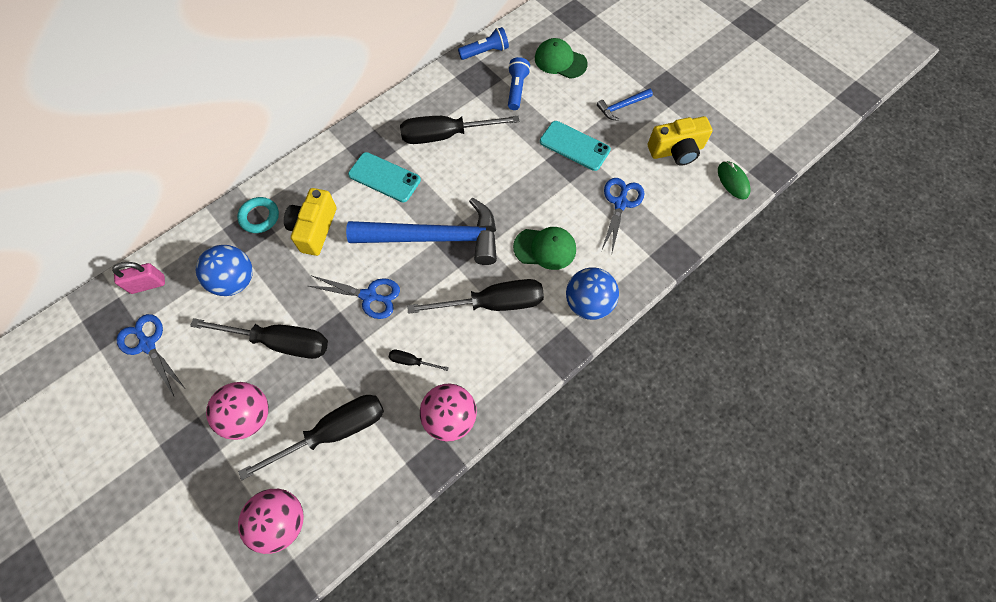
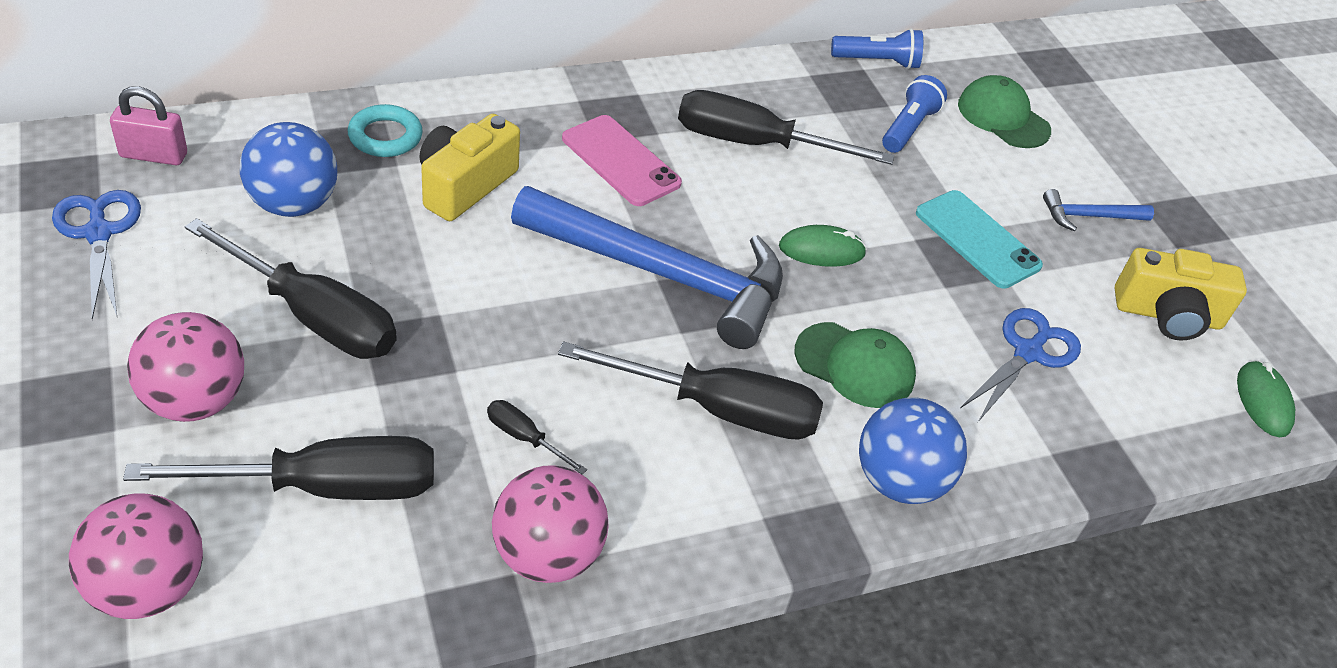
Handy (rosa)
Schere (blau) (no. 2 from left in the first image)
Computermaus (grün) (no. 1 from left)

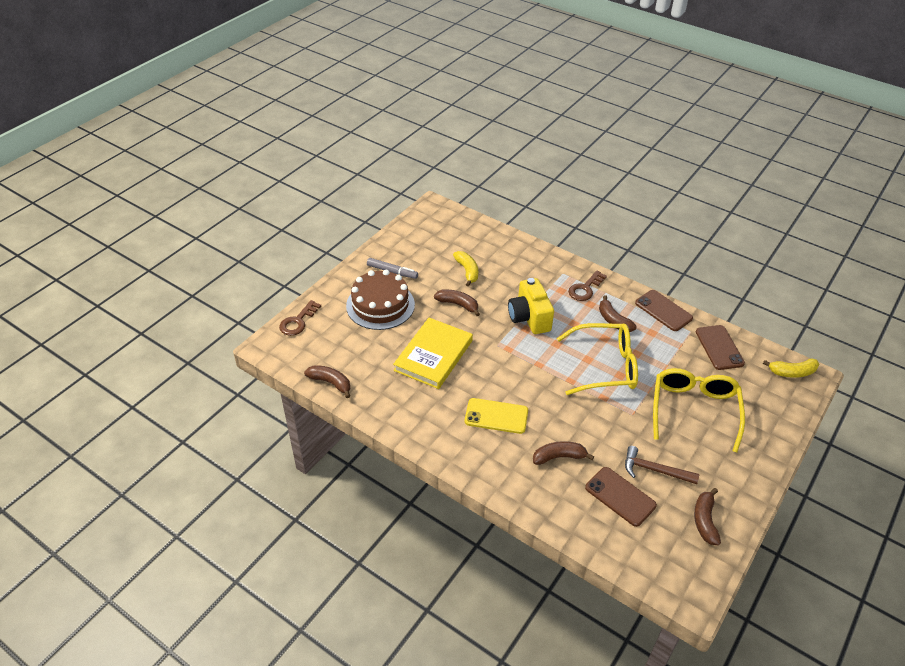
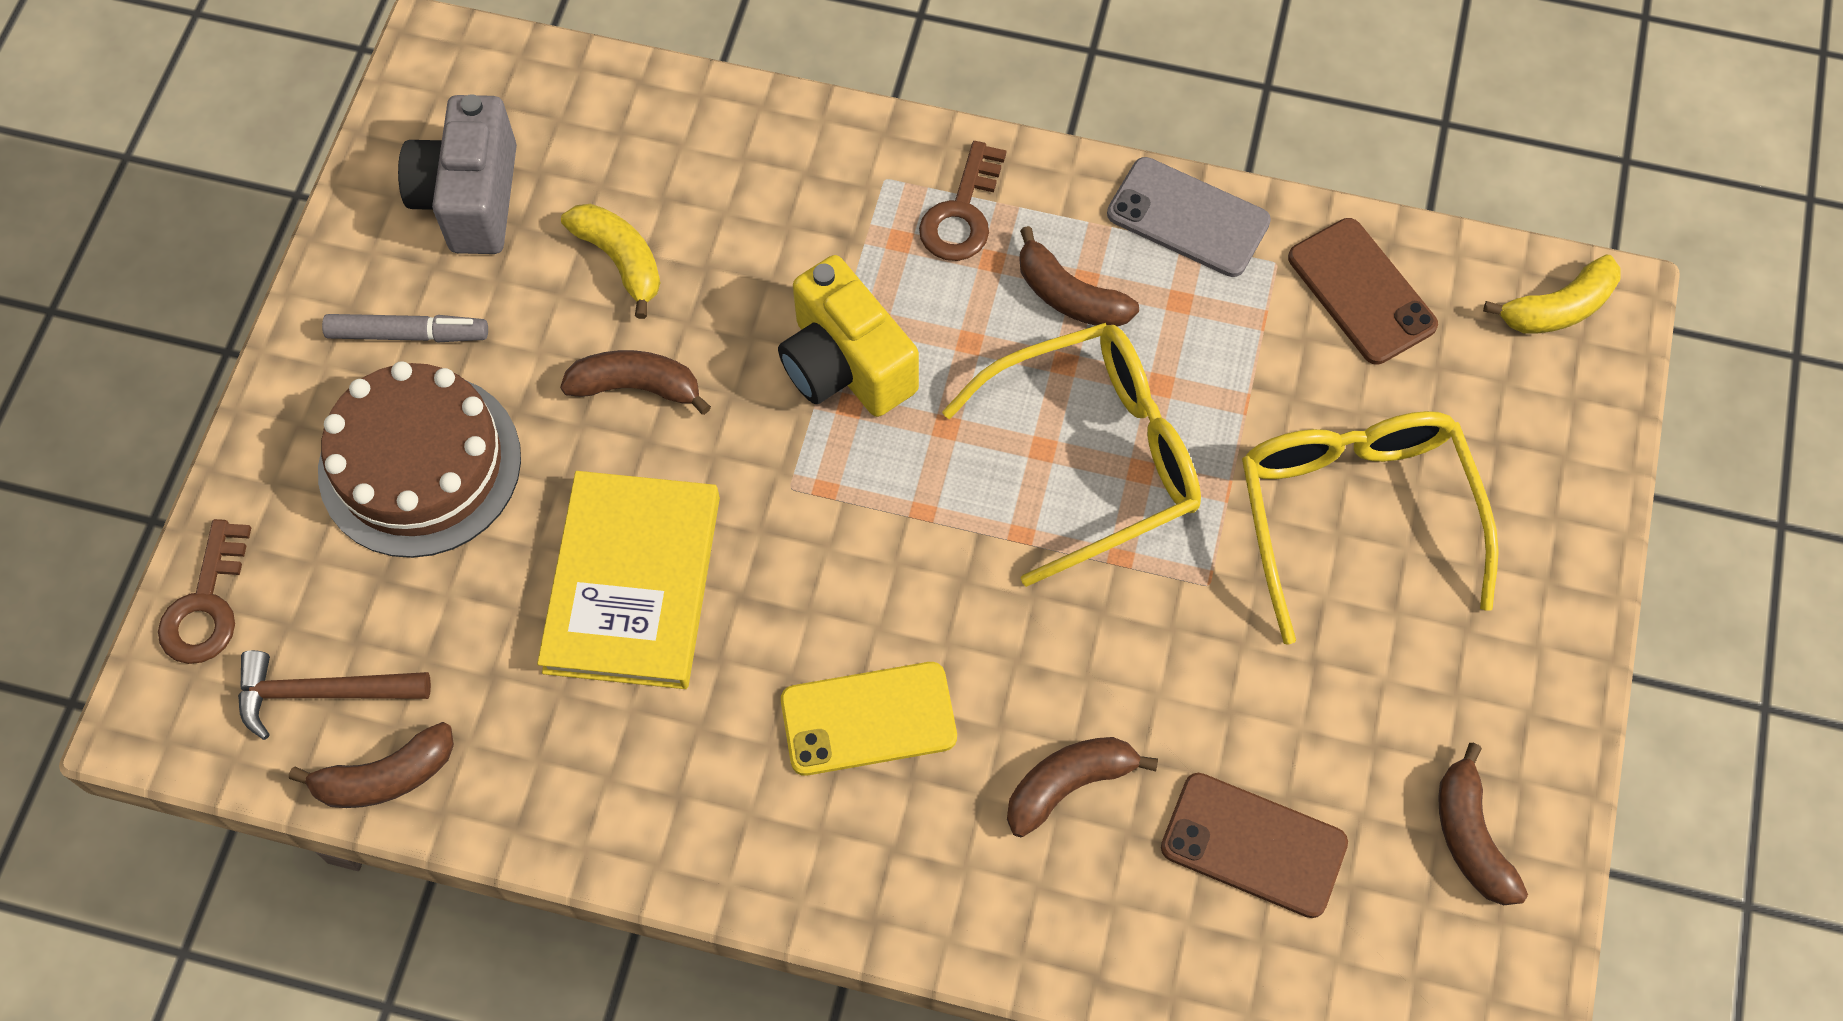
Handy (grau)
Banane (braun) (no. 1 from left)
Hammer (braun)
Kamera (grau)

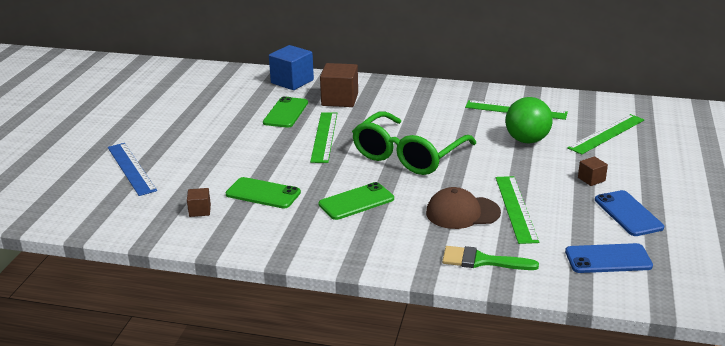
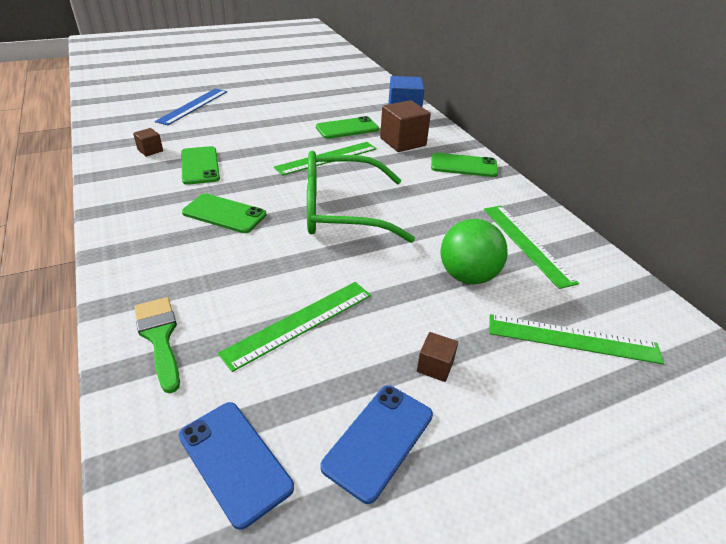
Kappe (braun)
Handy (grün) (no. 4 from left)

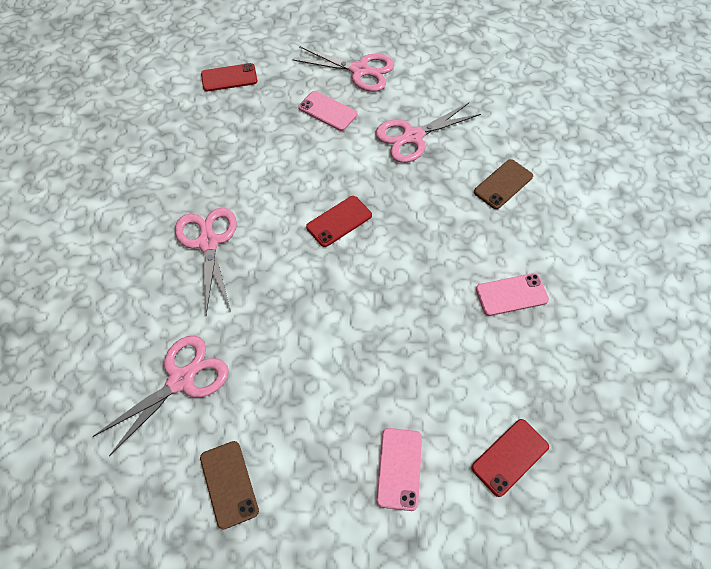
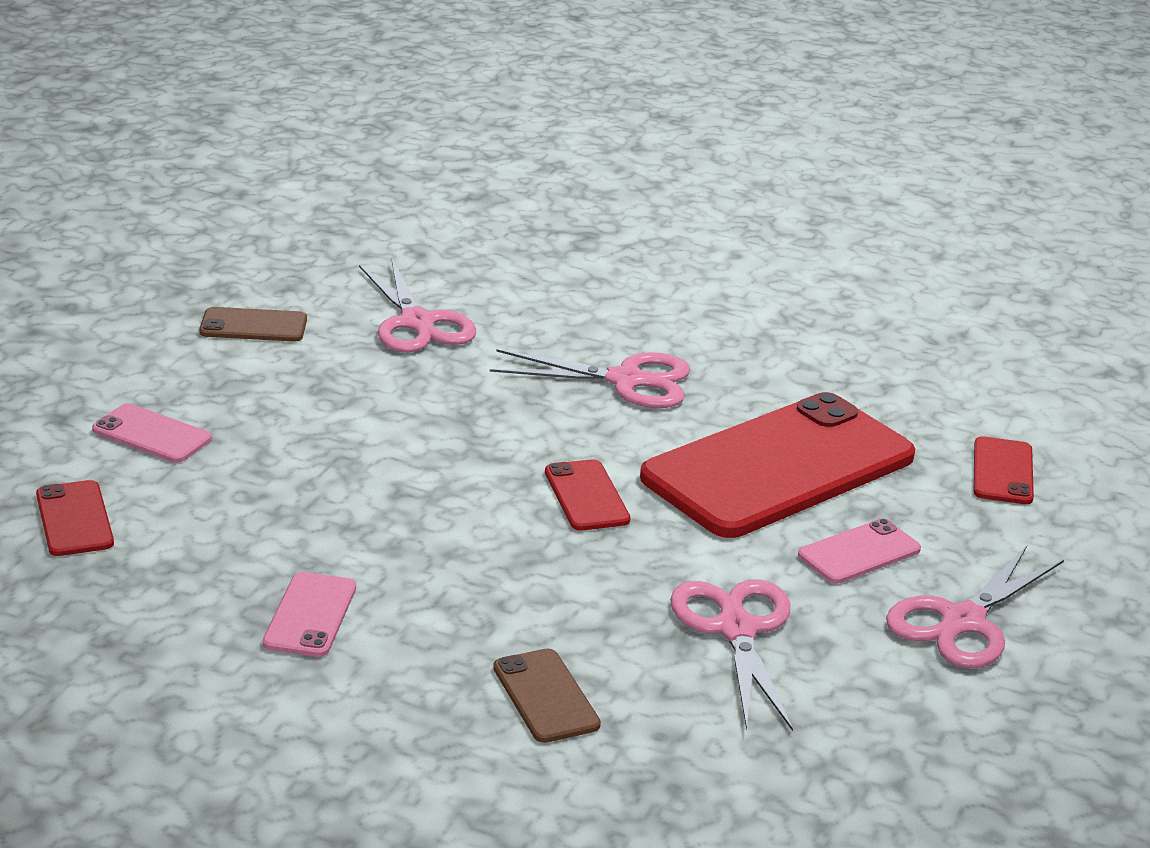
Handy (rot) (no. 3 from left)

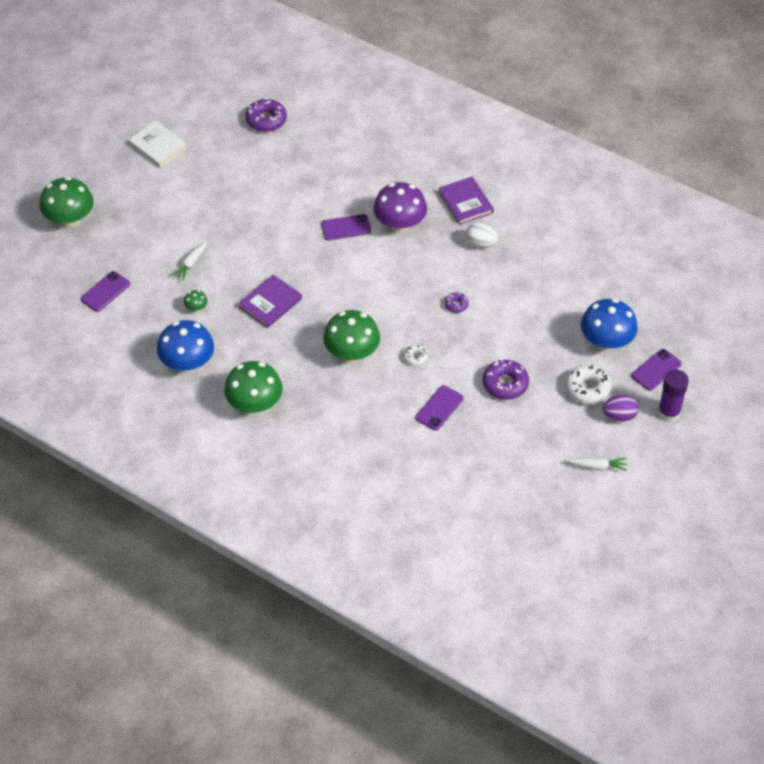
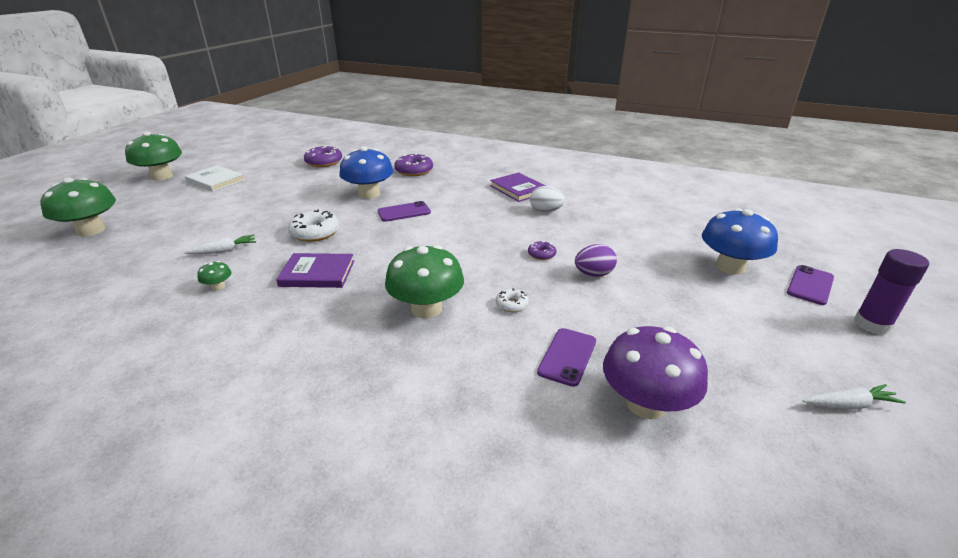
Pilz (lila)
Karotte (weiß) (no. 1 from left)
Handy (lila) (no. 1 from left in the first image)
Buch (lila) (no. 1 from left)
Pilz (blau) (no. 1 from left)
Donut (lila) (no. 2 from left)
Pilz (grün) (no. 2 from left)
Donut (weiß) (no. 1 from left)
Ei (lila)

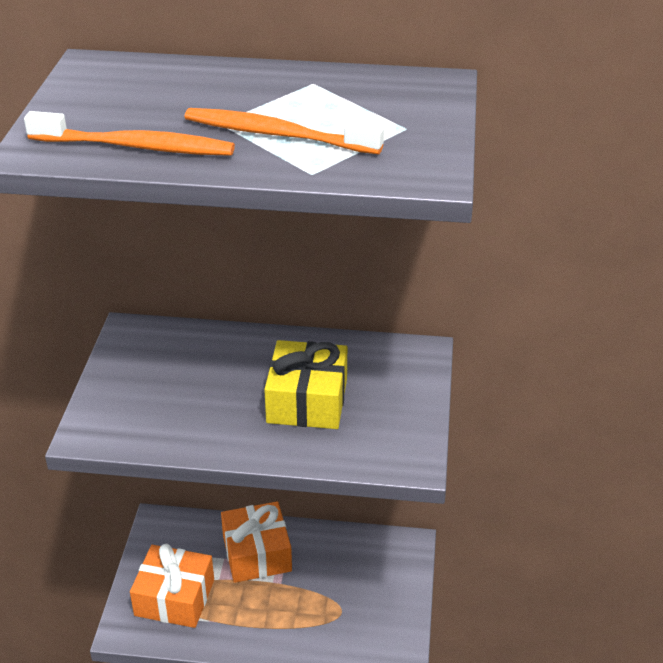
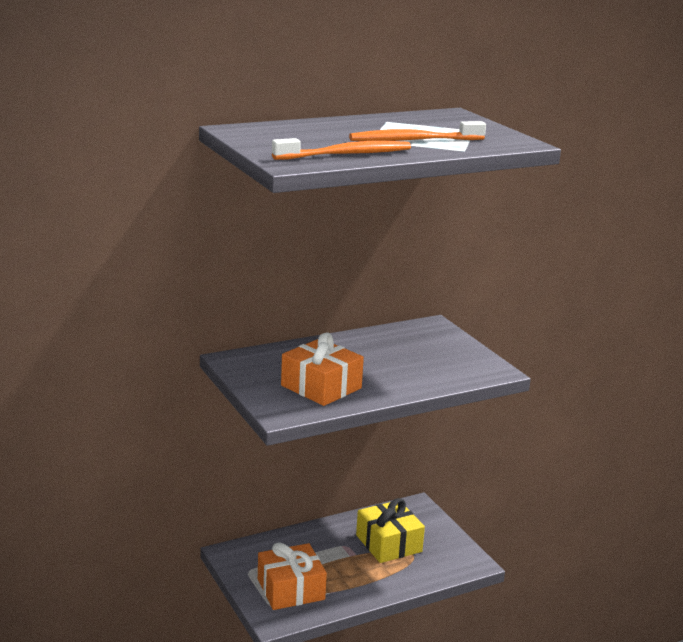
Geschenk (gelb)
Geschenk (orange) (no. 2 from left)

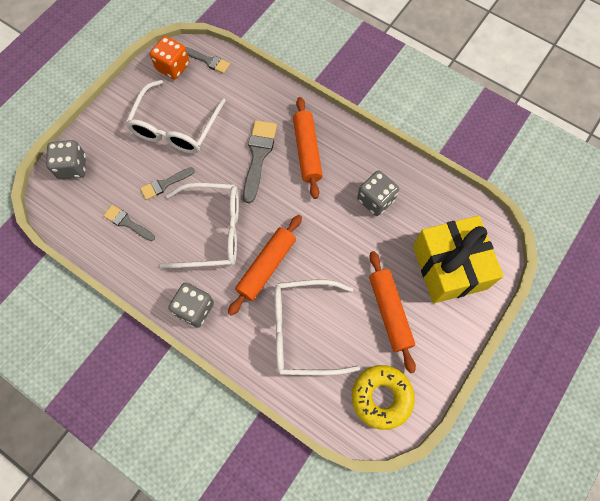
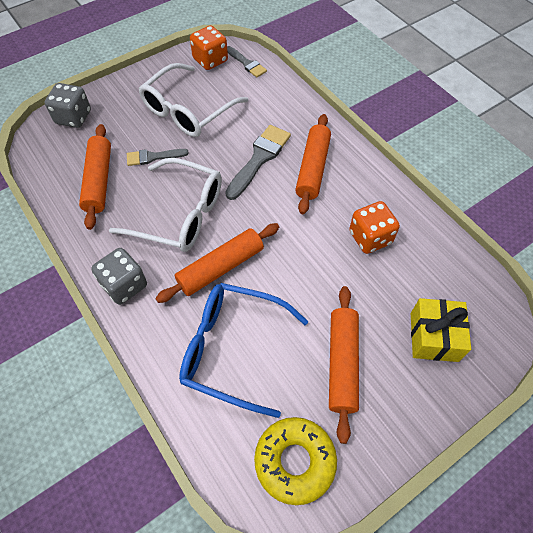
Spielwürfel (orange) (no. 2 from left)
Nudelholz (orange) (no. 1 from left)
Geschenk (gelb)
Brille (blau)

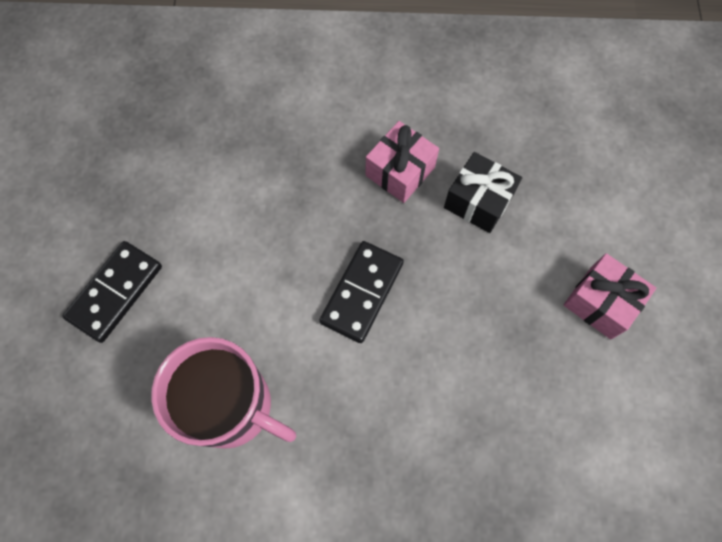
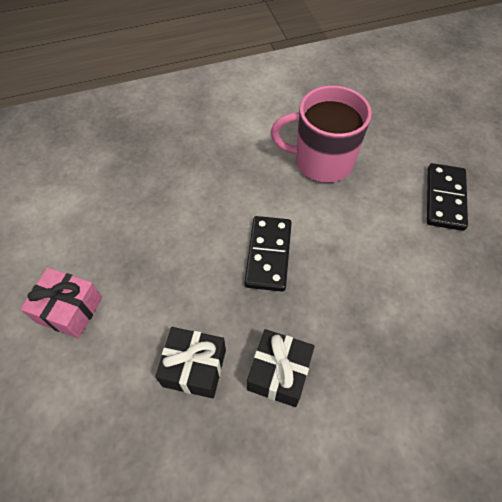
Geschenk (schwarz) (no. 2 from left)

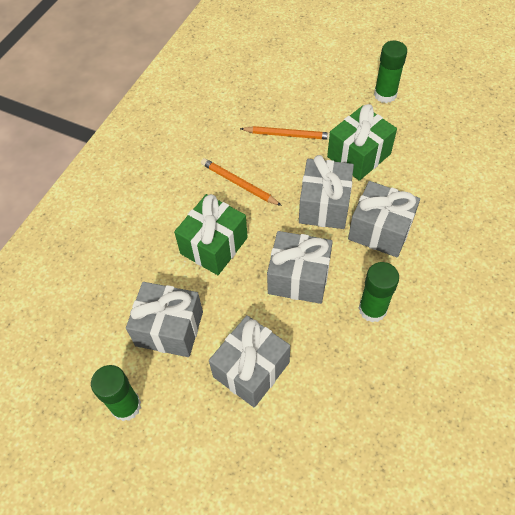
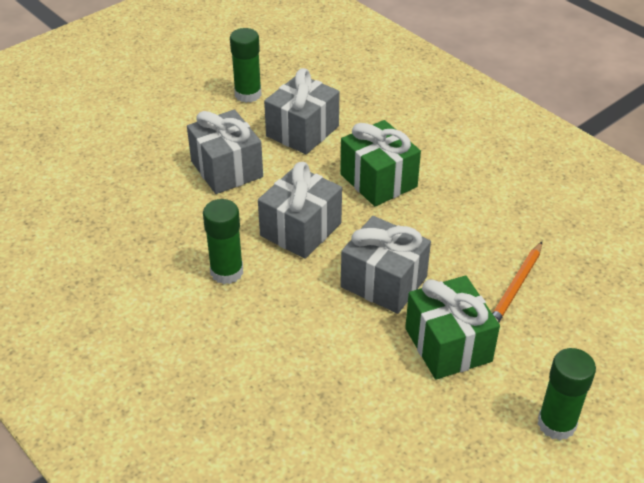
Bleistift (orange) (no. 1 from left in the first image)
Geschenk (grau) (no. 5 from left in the first image)

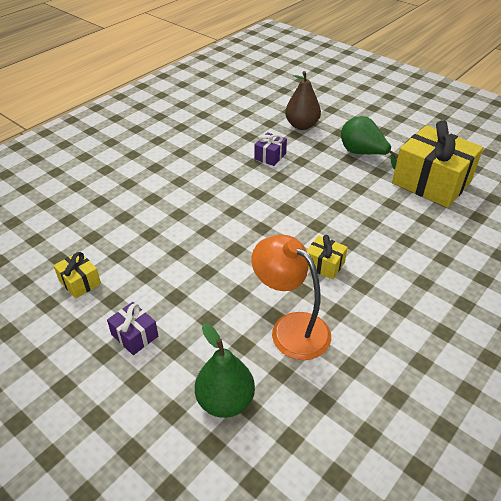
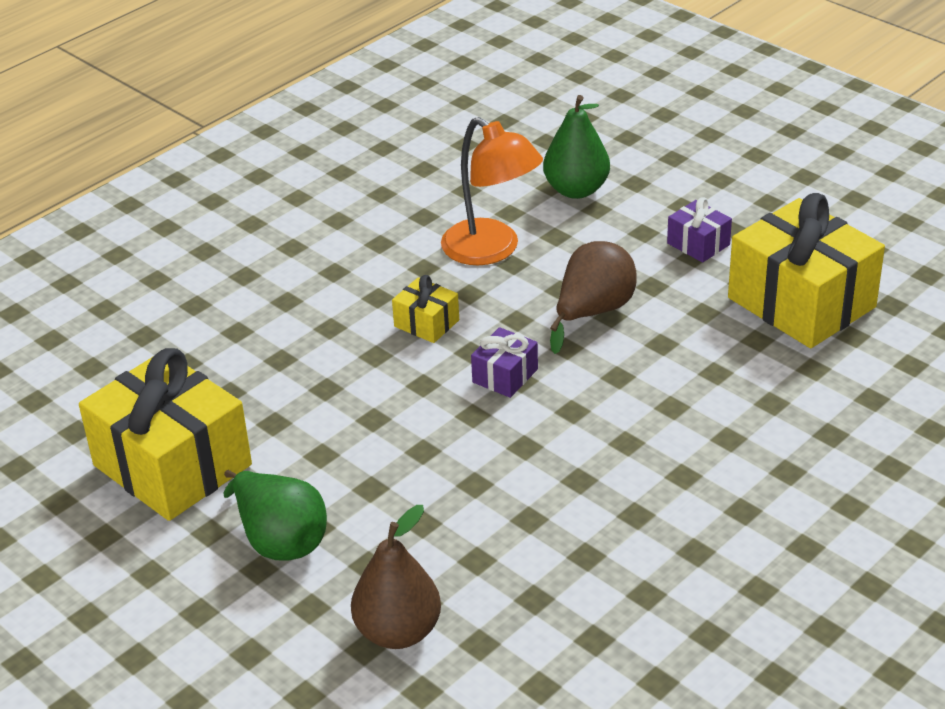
Geschenk (lila) (no. 1 from left)
Geschenk (gelb) (no. 3 from left)
Birne (braun) (no. 2 from left)

